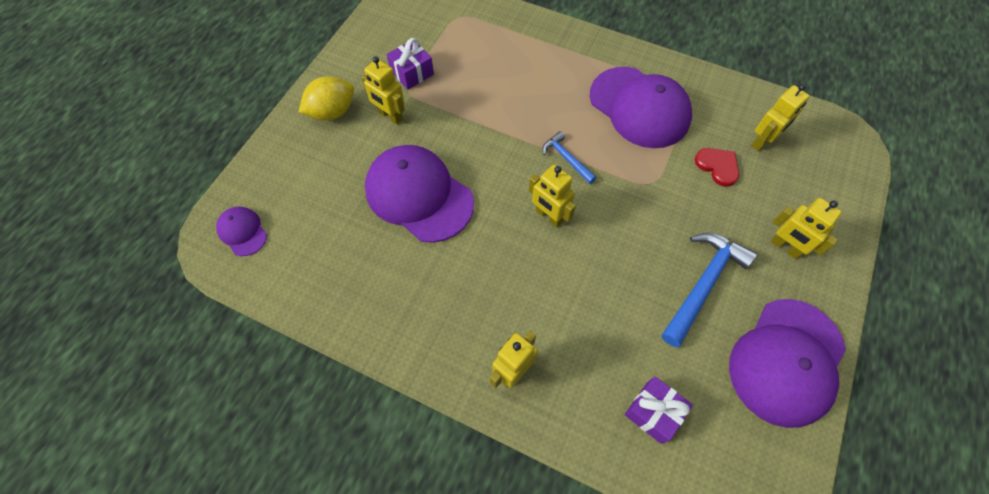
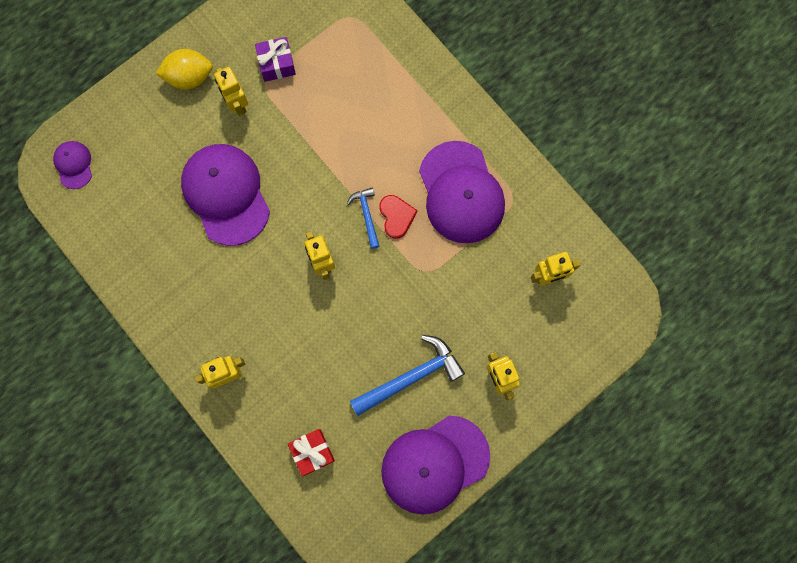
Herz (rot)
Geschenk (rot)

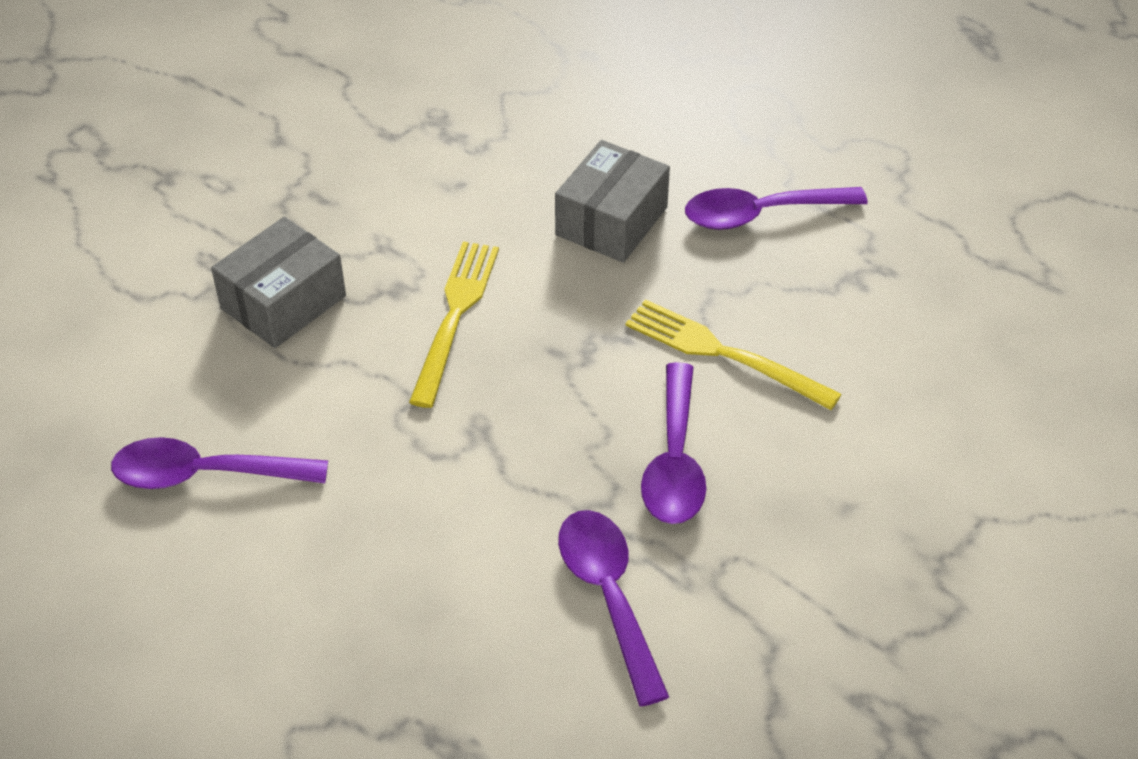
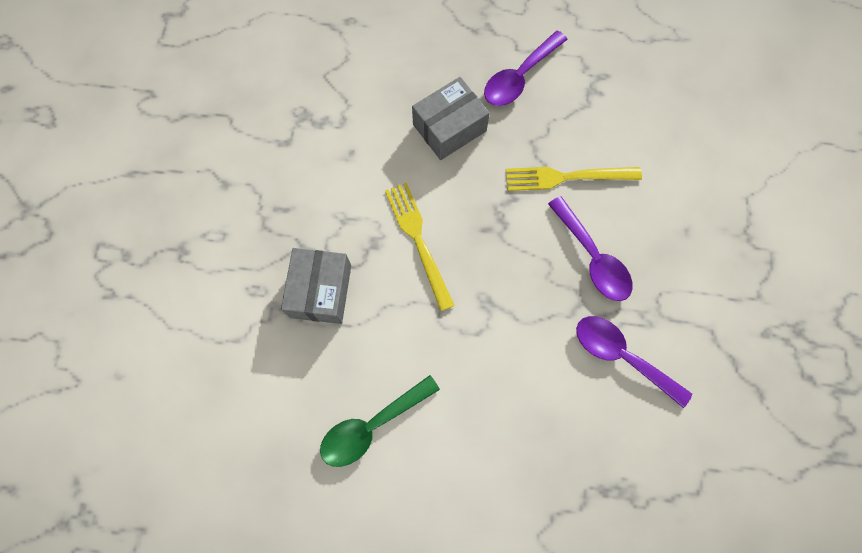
Schachtel (grau) (no. 2 from left)
Löffel (grün)

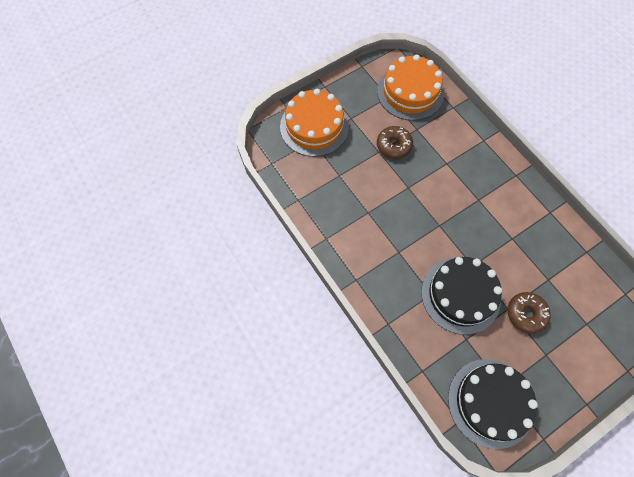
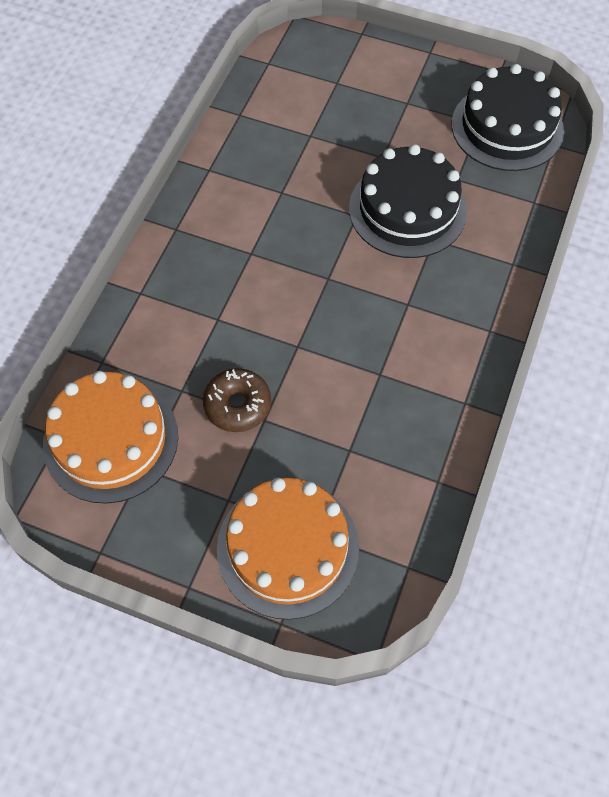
Donut (braun) (no. 2 from left in the first image)

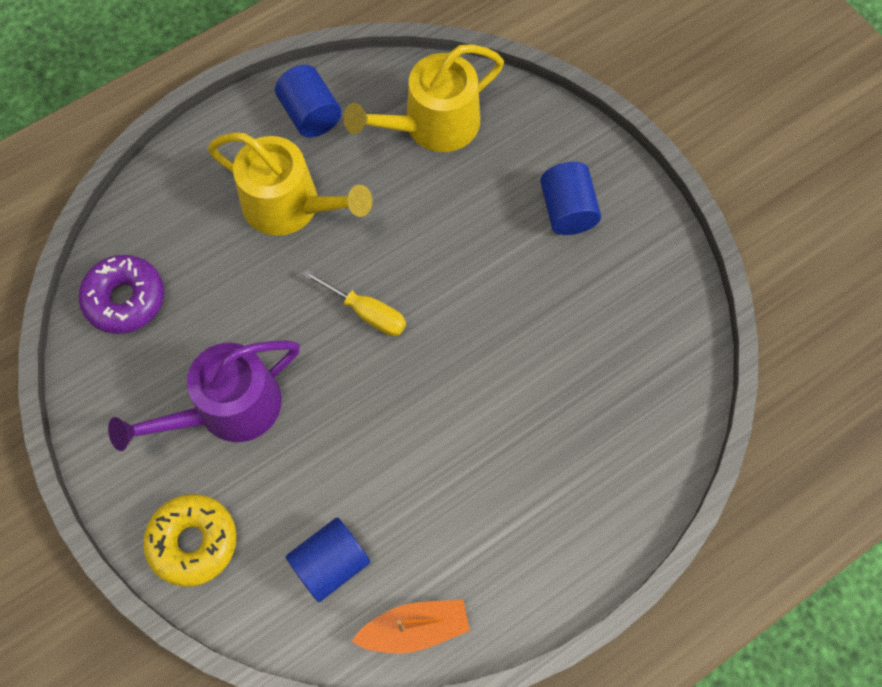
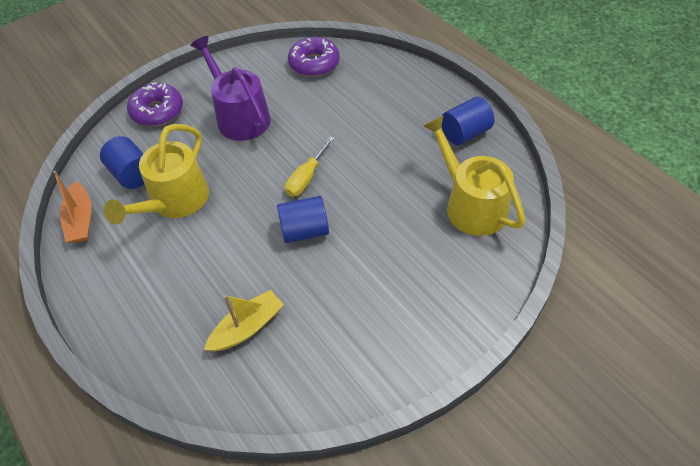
Gießkanne (gelb) (no. 1 from left)
Vollzylinder (blau) (no. 2 from left)
Donut (lila) (no. 1 from left)
Boot (gelb)

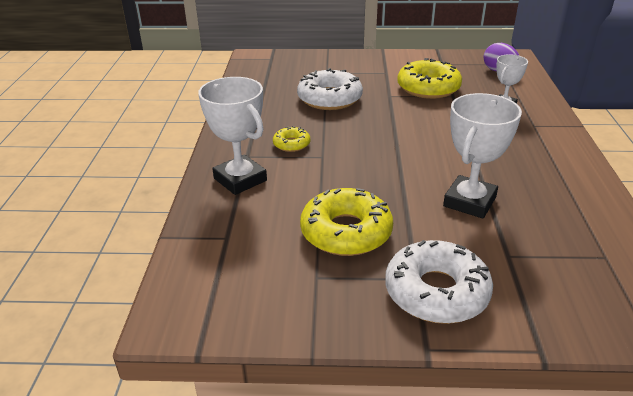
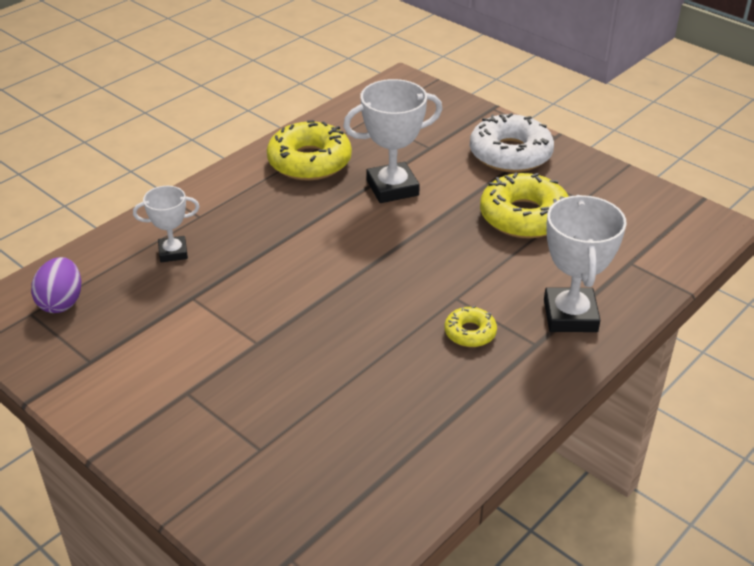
Donut (gelb) (no. 1 from left)
Donut (weiß) (no. 1 from left in the first image)

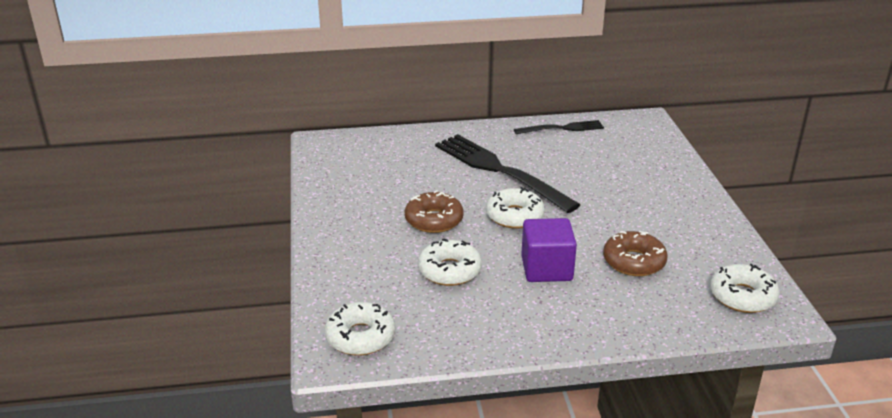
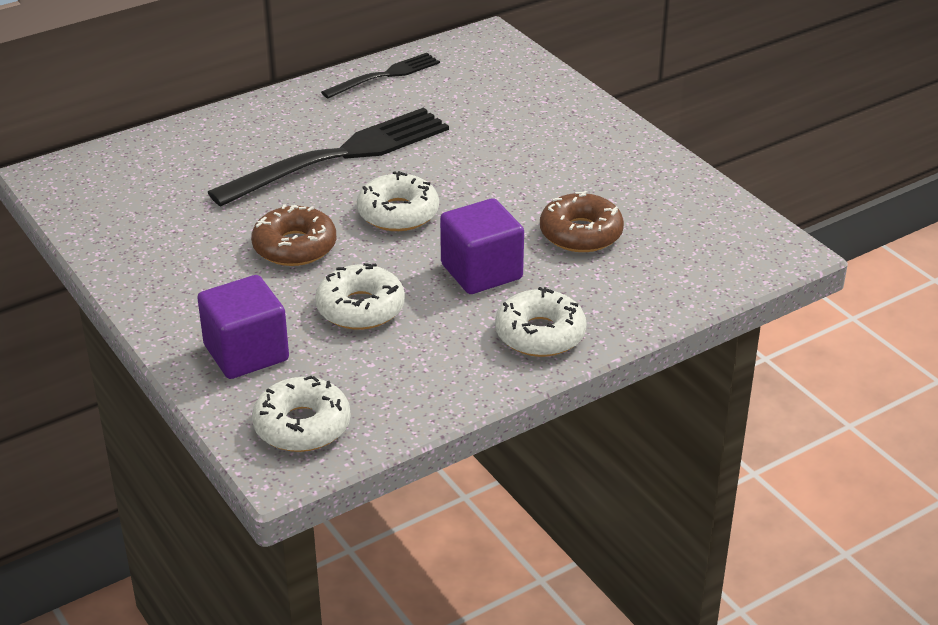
Gabel (schwarz) (no. 1 from left)
Donut (weiß) (no. 4 from left)
Kubus (lila) (no. 1 from left)

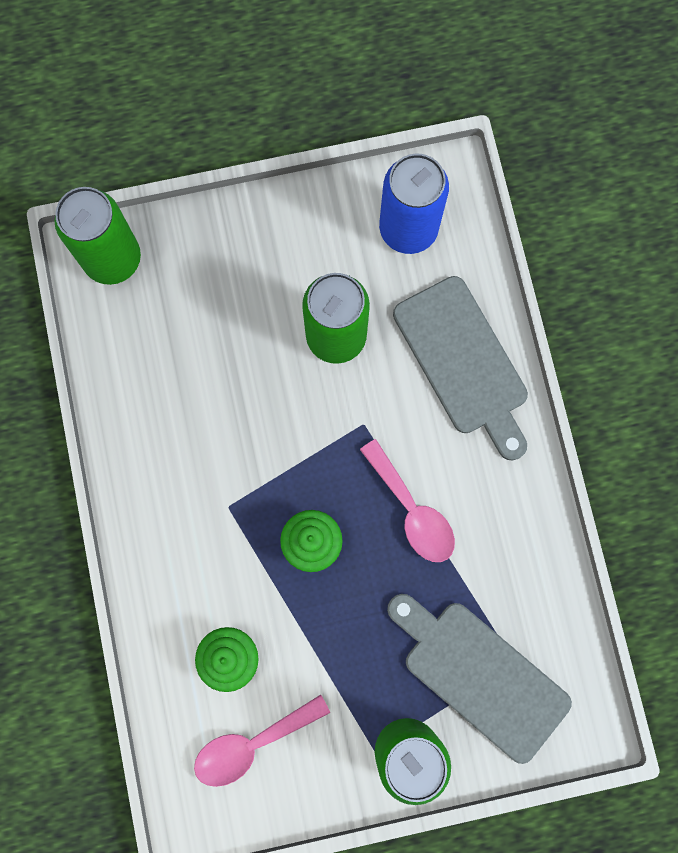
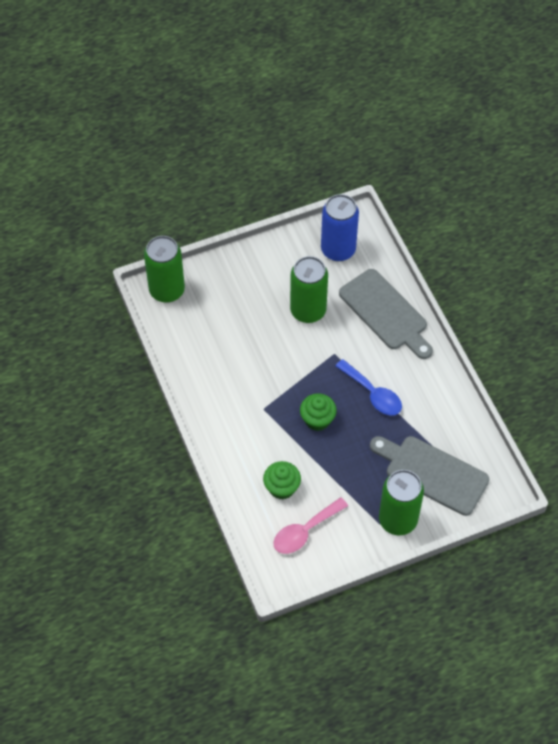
Löffel (blau)

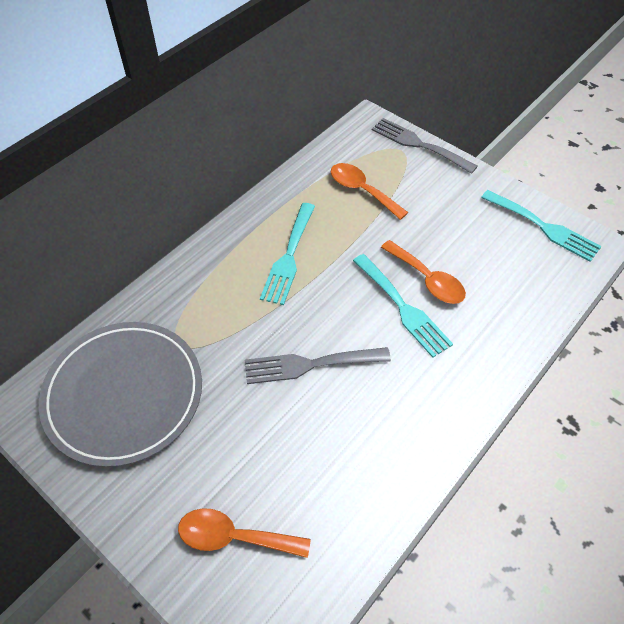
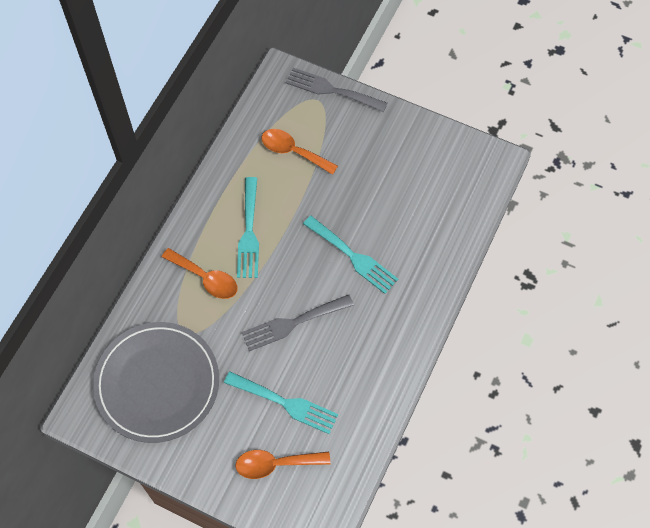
Gabel (türkis) (no. 2 from left)
Löffel (orange) (no. 1 from left)

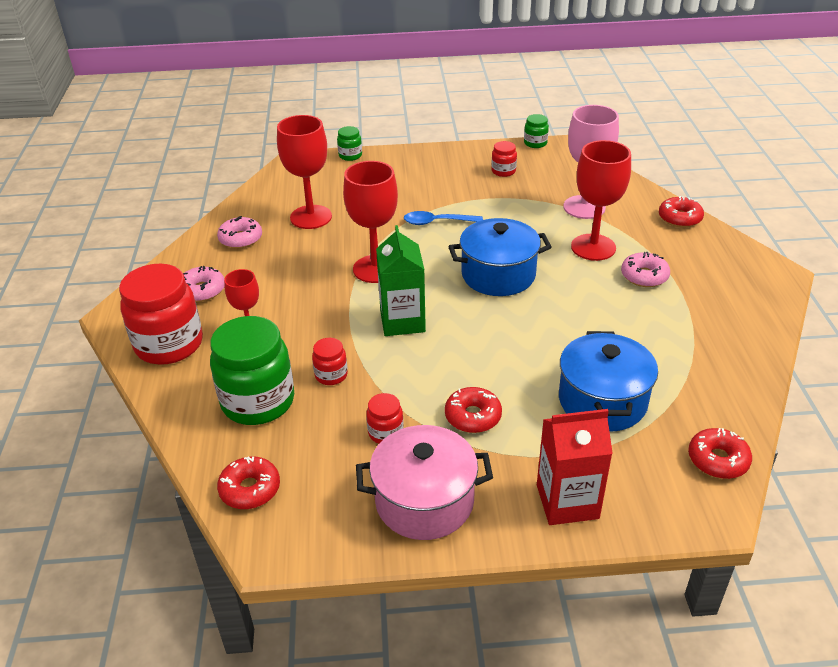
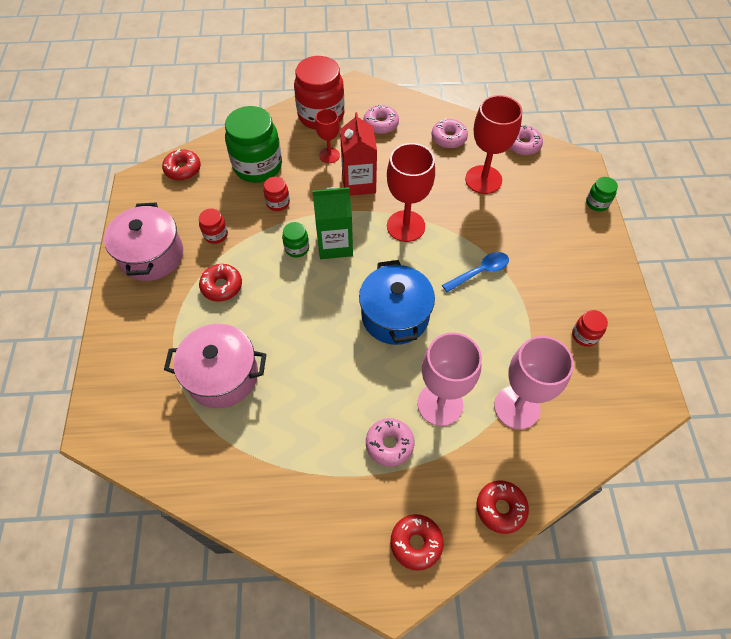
Einmachglas (grün) (no. 2 from left)
Kelch (rosa) (no. 1 from left)
Löffel (blau)
Kochtopf (rosa) (no. 2 from left)
Getränkekarton (rot)
Donut (rot) (no. 3 from left)
Donut (rosa) (no. 4 from left)

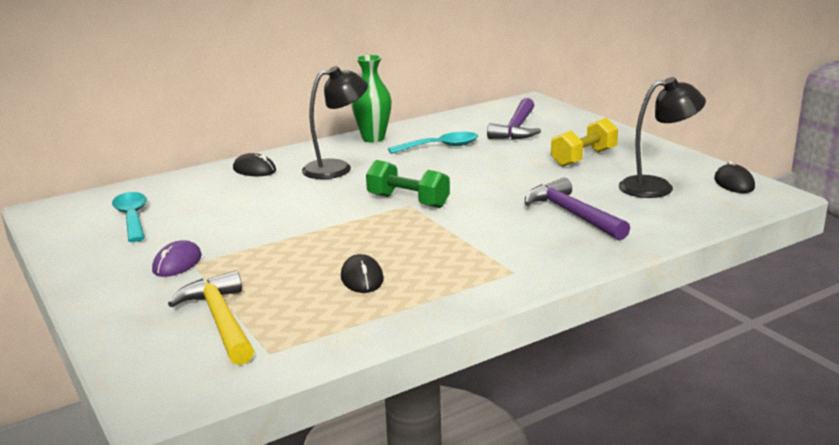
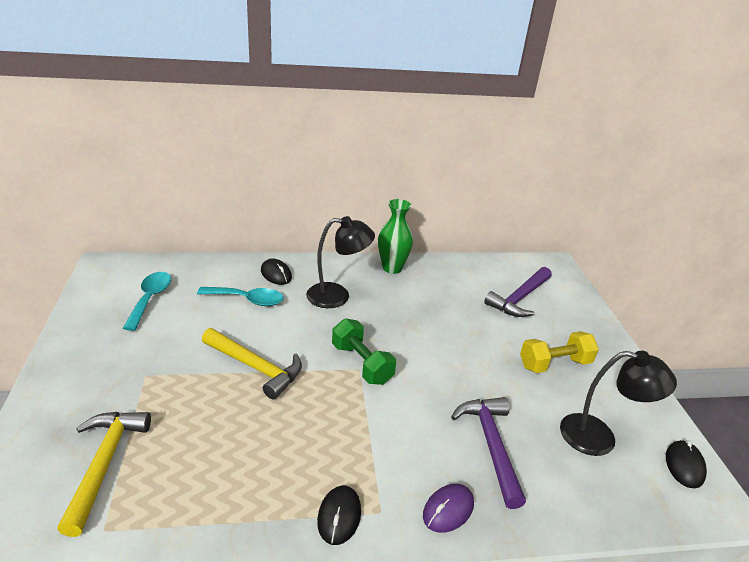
Löffel (türkis) (no. 2 from left)
Computermaus (lila)
Computermaus (schwarz) (no. 2 from left)
Hammer (gelb) (no. 2 from left)

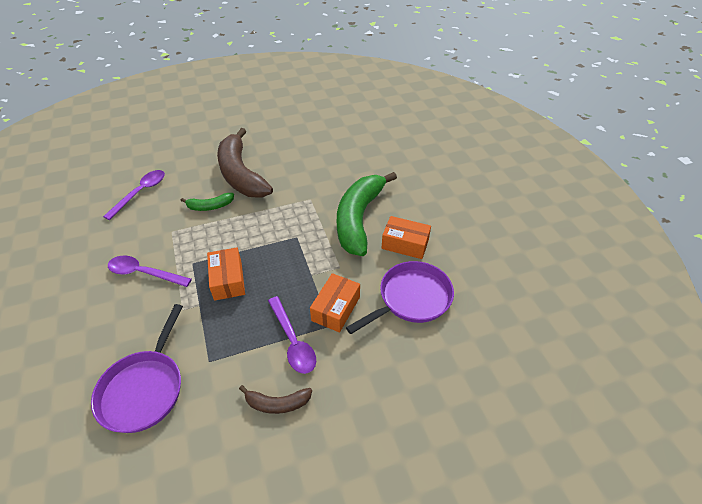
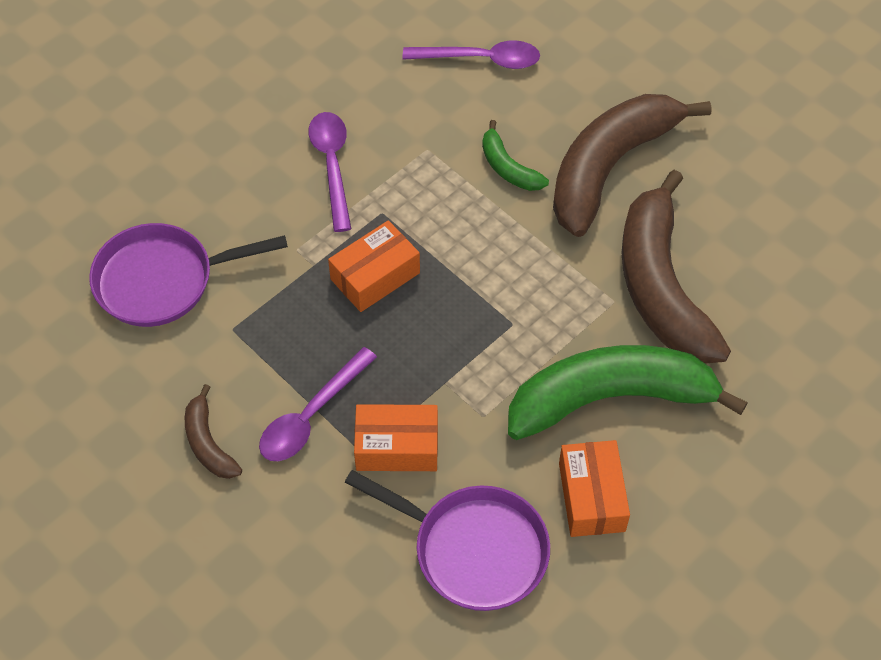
Banane (braun) (no. 3 from left)

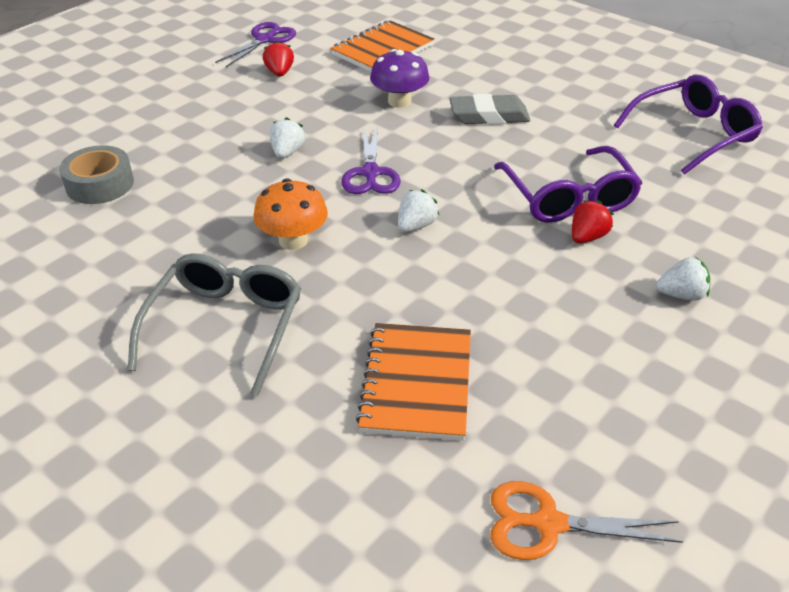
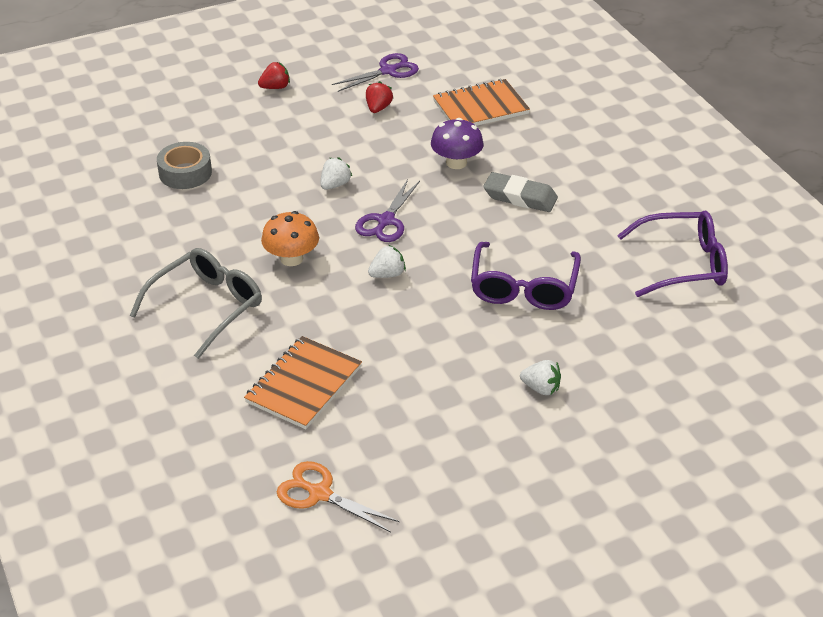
Erdbeere (rot) (no. 1 from left)

